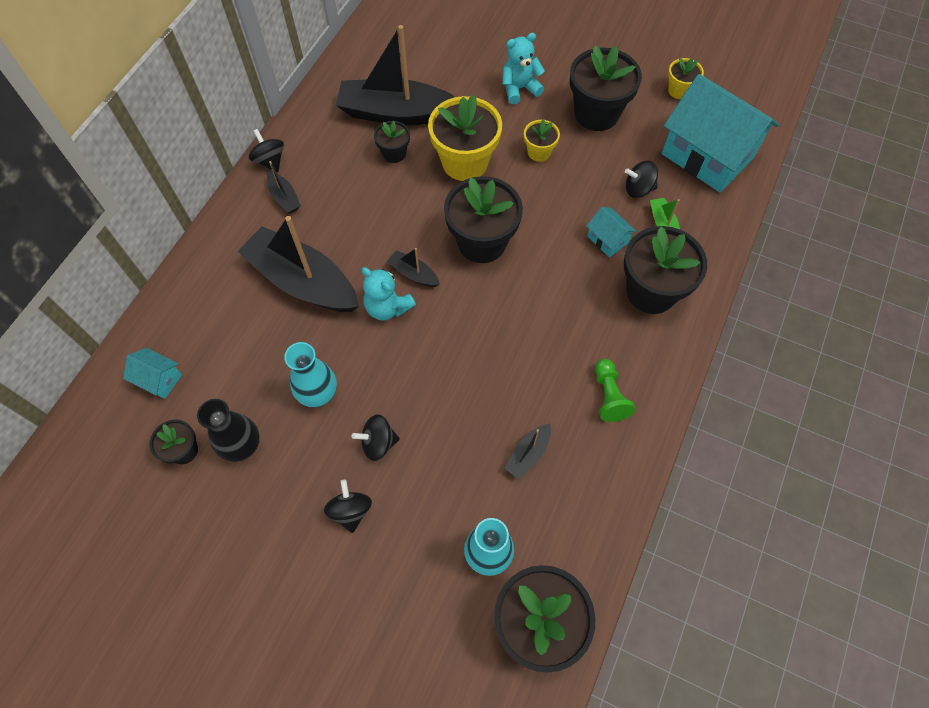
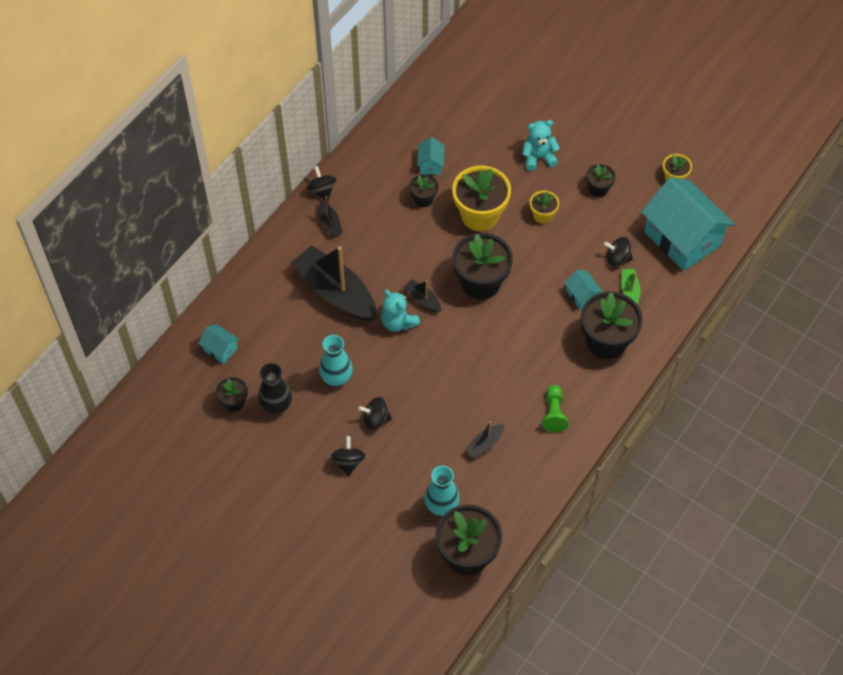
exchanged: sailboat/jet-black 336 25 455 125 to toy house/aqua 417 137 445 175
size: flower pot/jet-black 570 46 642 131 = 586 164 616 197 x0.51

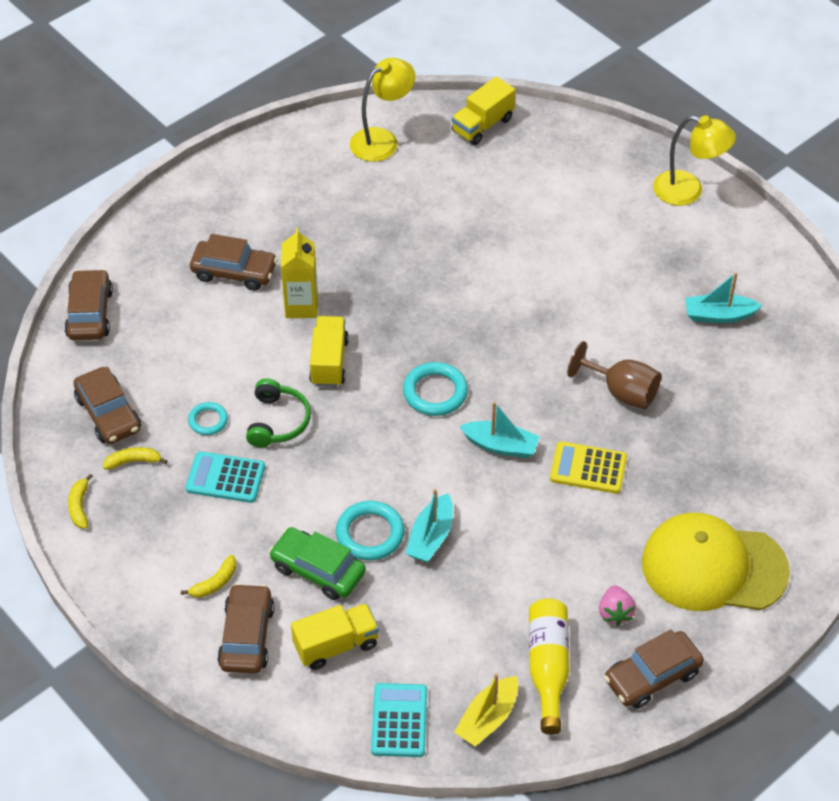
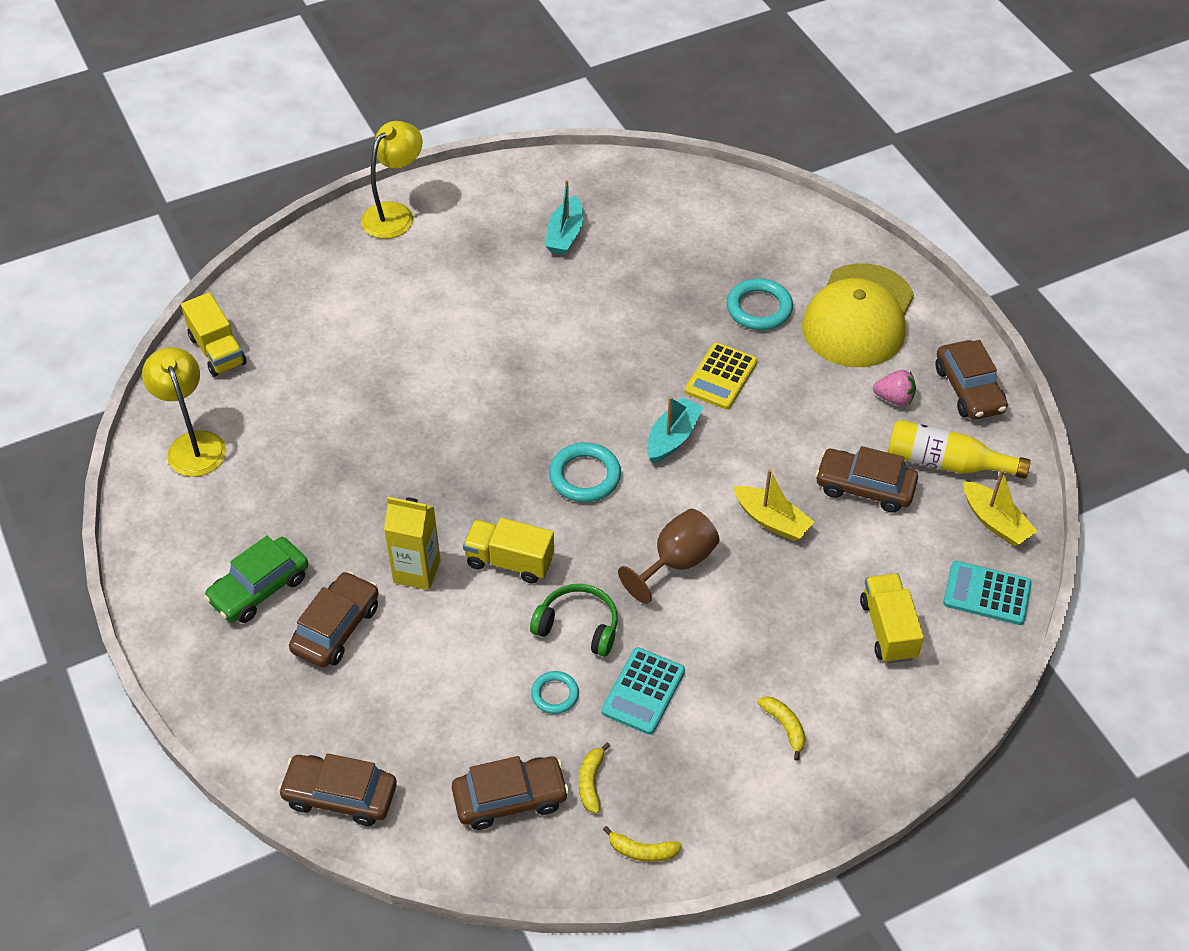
relocated: automobile/russet 217 583 275 674 to 815 446 918 513; automobile/leaf-green 269 527 366 600 to 204 536 308 623; torus/aqua 336 501 405 560 to 727 278 793 330; wine glass/russet 567 341 661 409 to 618 508 719 604
colour: sailboat/aqua 405 489 453 562 to sailboat/golden 733 469 814 541

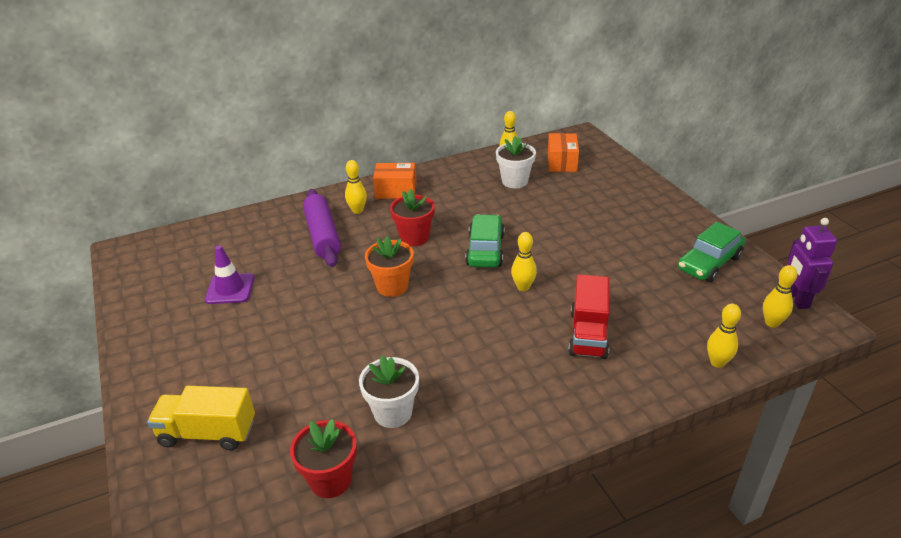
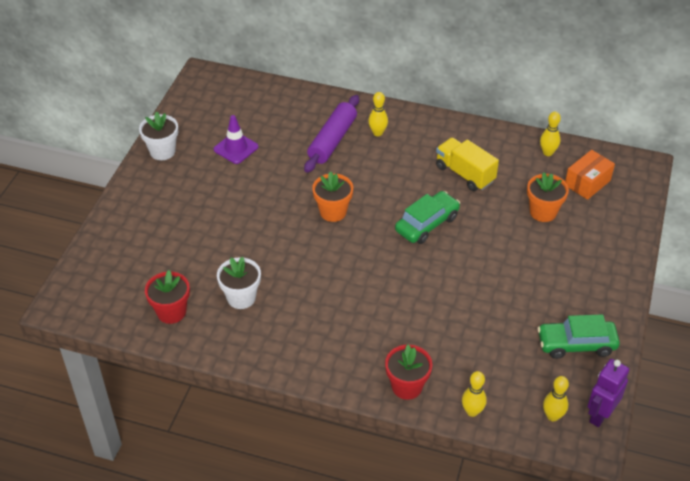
missing: box/orange 373 163 416 199; tenpin/golden 511 232 537 291; toy truck/scarlet 568 274 610 359
appeared: flower pot/orange 527 172 569 222
relocated: toy truck/golden 147 386 255 450 to 436 138 499 191; flower pot/scarlet 390 189 435 246 to 385 345 433 400; flower pot/snow-white 496 136 536 188 to 139 111 178 160

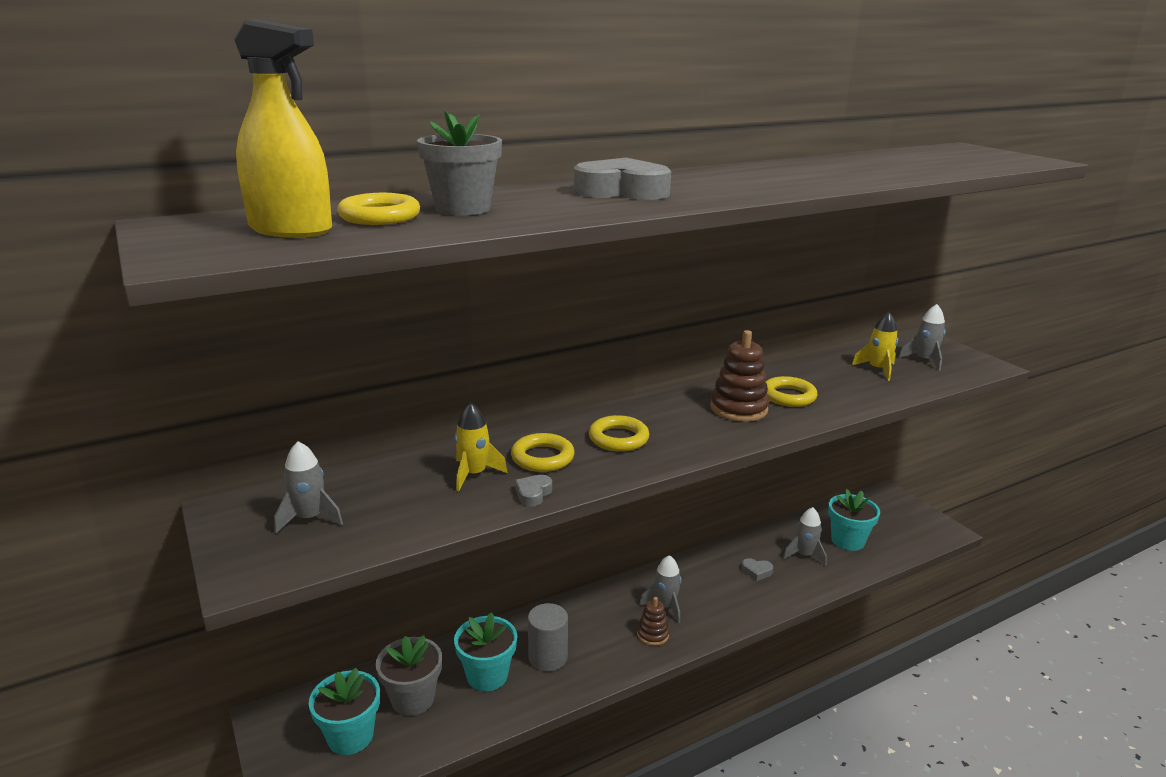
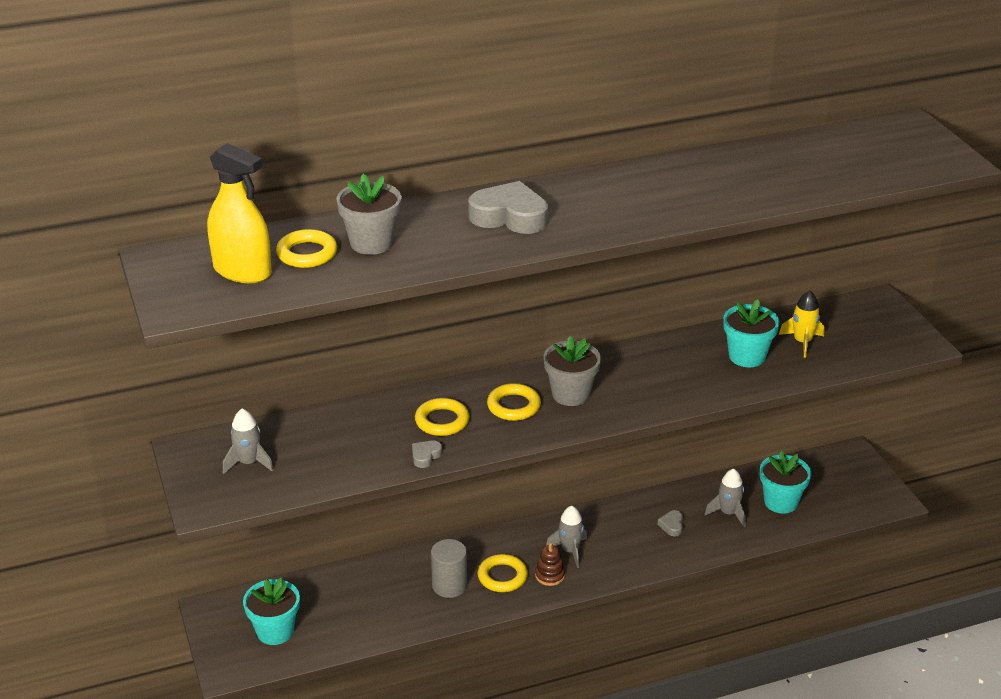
missing: rocket/golden 454 403 507 492; ring stacker/russet 710 330 769 422; rocket/grey 899 304 946 371
relocated: flower pot/grey 376 635 442 716 to 544 336 601 406; flower pot/aqua 454 612 517 691 to 723 299 779 367; torus/golden 766 376 818 407 to 478 554 528 592
spun: heart/grey 741 558 773 581 = 658 510 683 536 75 degrees clockwise

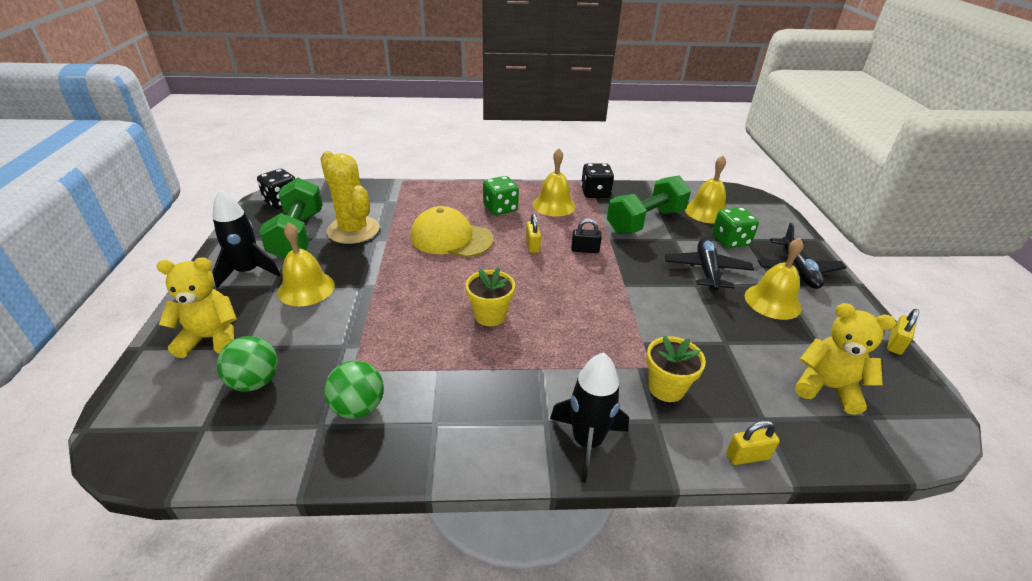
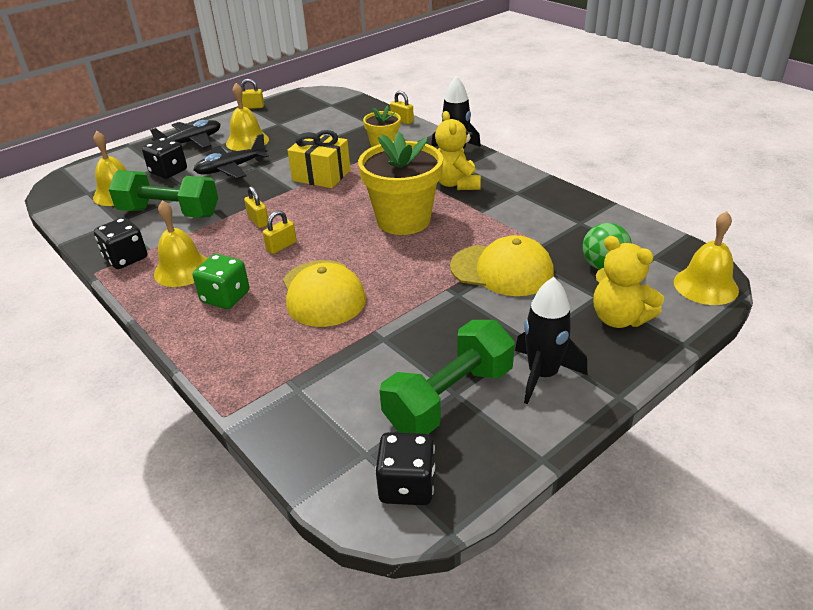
missing: cactus/golden 320 151 380 244; ball/leaf-green 324 361 384 419
appeared: wrapped gift/golden 287 130 350 188; cap/golden 450 235 554 296
relocated: hand bell/golden 277 222 335 306 to 674 211 739 305; teddy bear/golden 795 303 896 415 to 435 111 481 190
colour: lock/jet-black 571 219 602 253 to lock/golden 244 186 268 228; game die/leaf-green 712 207 759 248 to game die/jet-black 142 137 187 179
size: flower pot/golden 466 268 515 326 = 358 132 443 235 x1.85

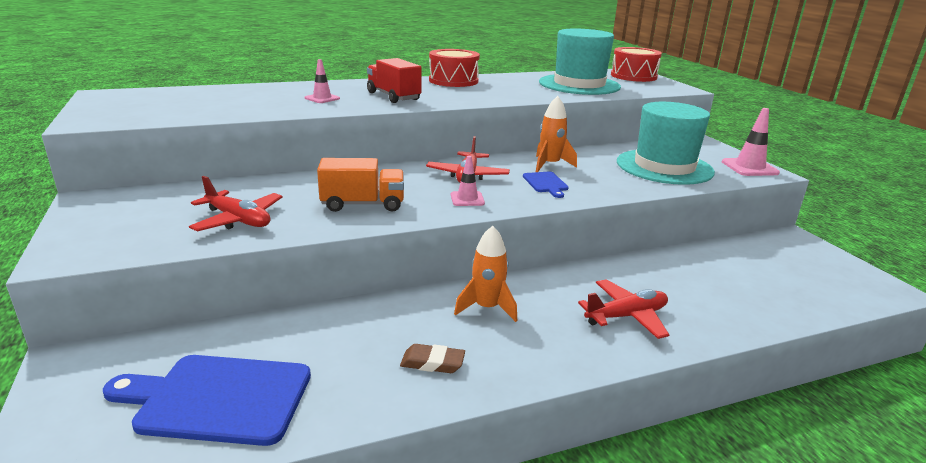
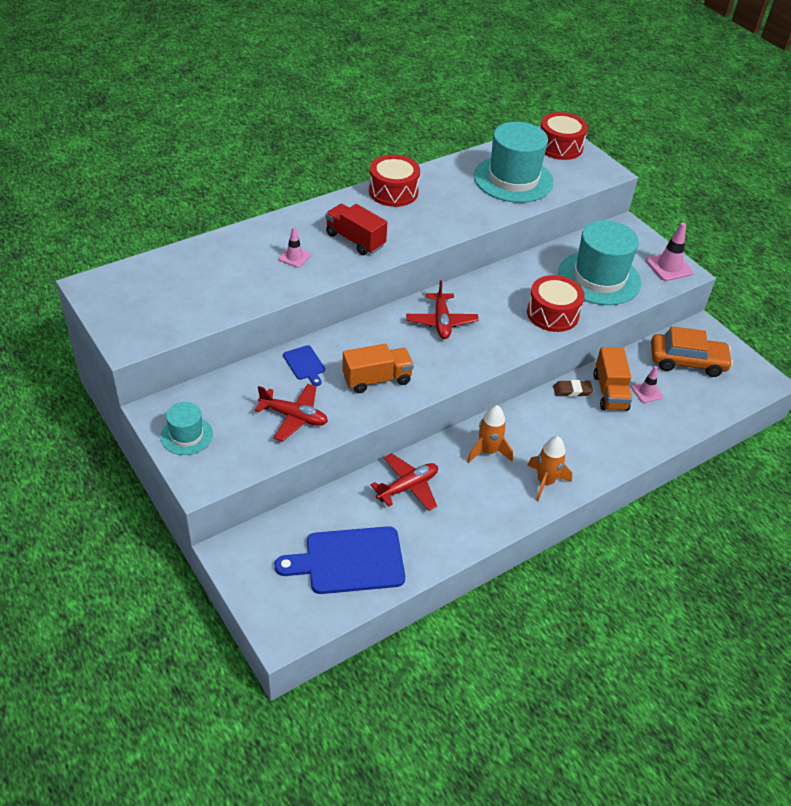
appeared: top hat/aqua 160 402 213 455; toy drum/scarlet 527 275 585 332; toy truck/orange 594 347 632 411; automobile/orange 651 326 733 377
relocated: pencil eraser/russet 400 344 465 373 to 553 380 593 397; safety cone/rose-pink 451 156 485 206 to 632 366 663 403; chopping board/cobalt 523 172 569 198 to 283 345 325 386; rocket/orange 536 96 577 172 to 527 436 572 501; plane/scarlet 578 279 669 339 to 371 453 438 511

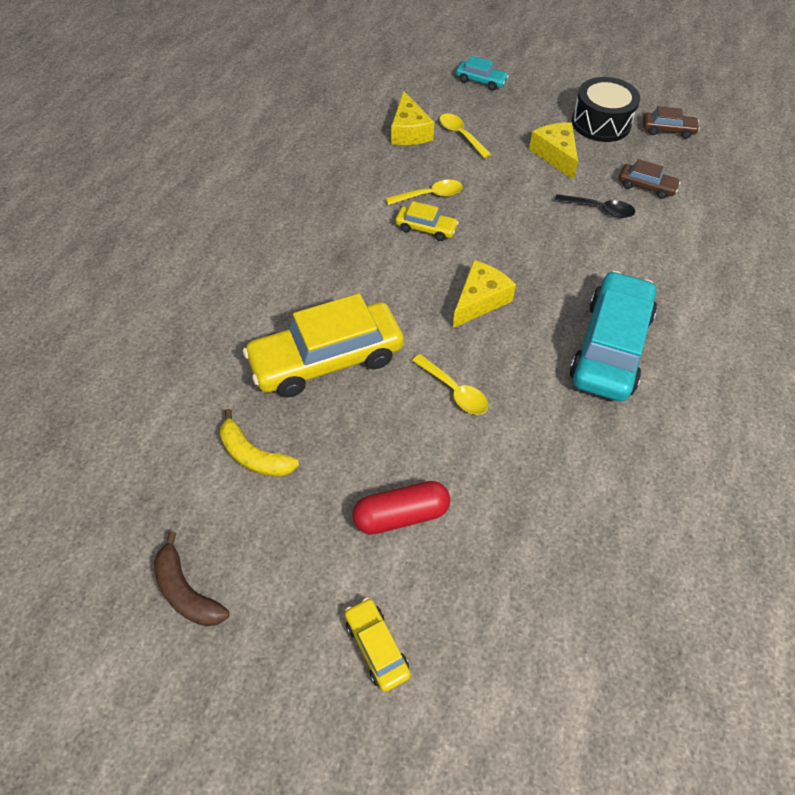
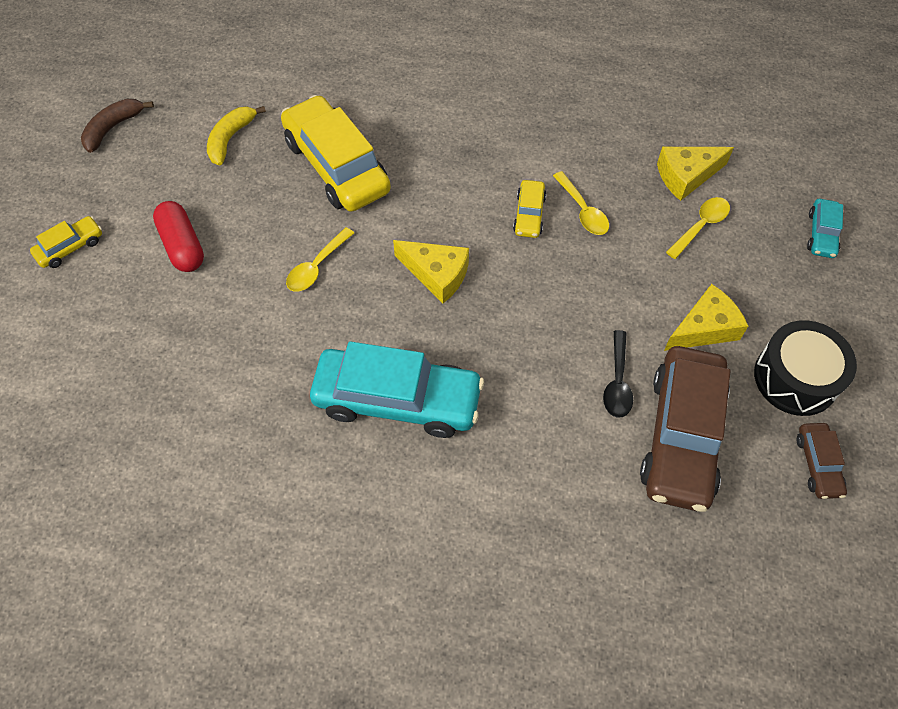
size: automobile/russet 619 159 681 199 = 640 346 730 512 x2.17

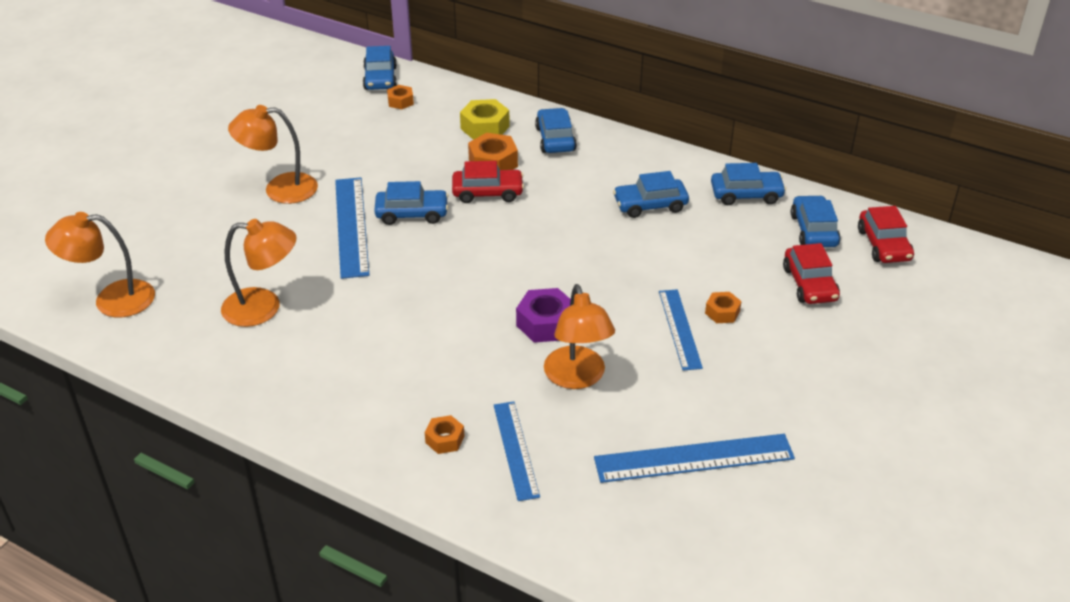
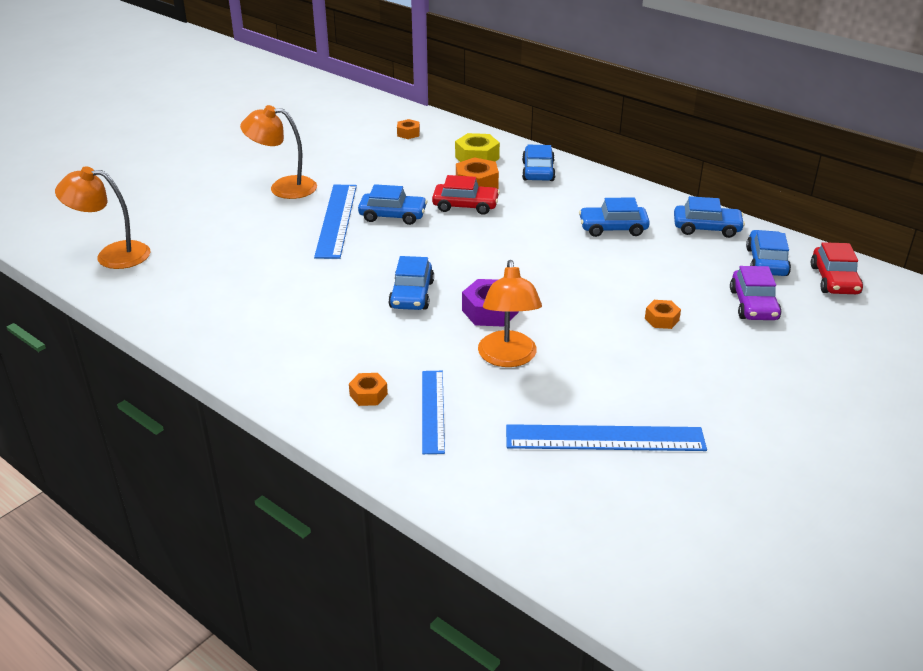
missing: lamp/orange 221 219 296 327; straightedge/cobalt 659 289 703 371
relocated: automobile/cobalt 363 46 397 90 to 388 256 434 310
colour: automobile/scarlet 783 243 840 304 to automobile/violet 730 266 782 320

